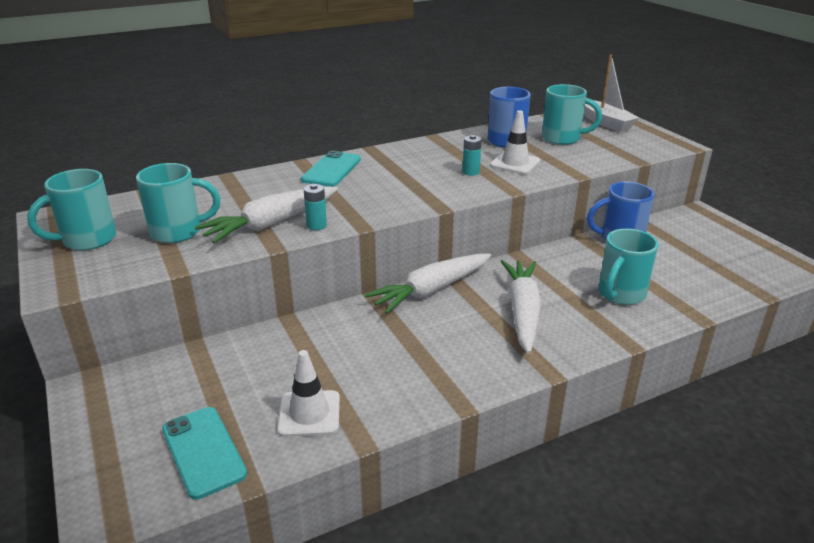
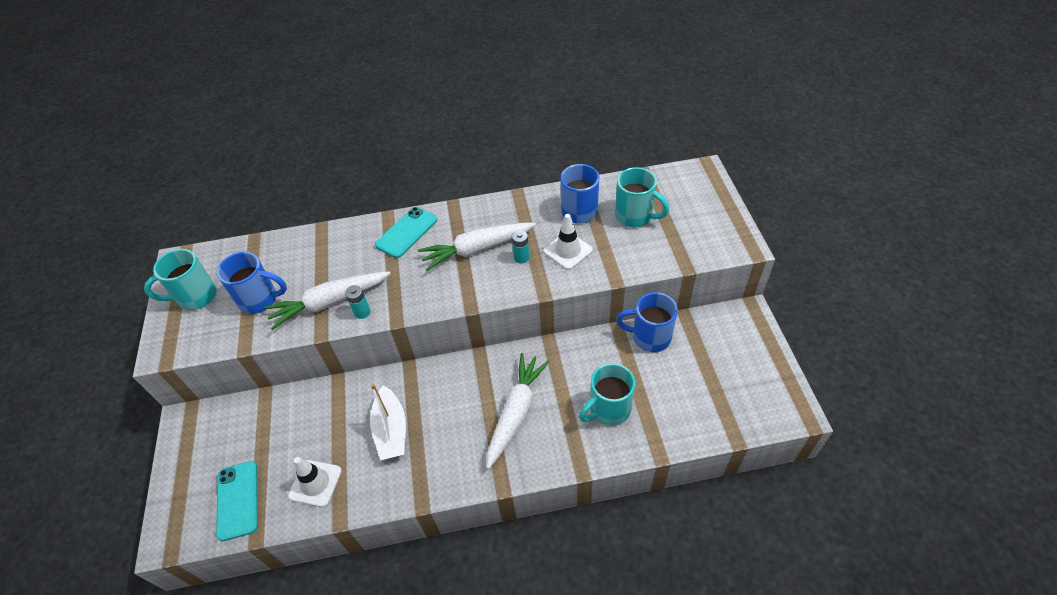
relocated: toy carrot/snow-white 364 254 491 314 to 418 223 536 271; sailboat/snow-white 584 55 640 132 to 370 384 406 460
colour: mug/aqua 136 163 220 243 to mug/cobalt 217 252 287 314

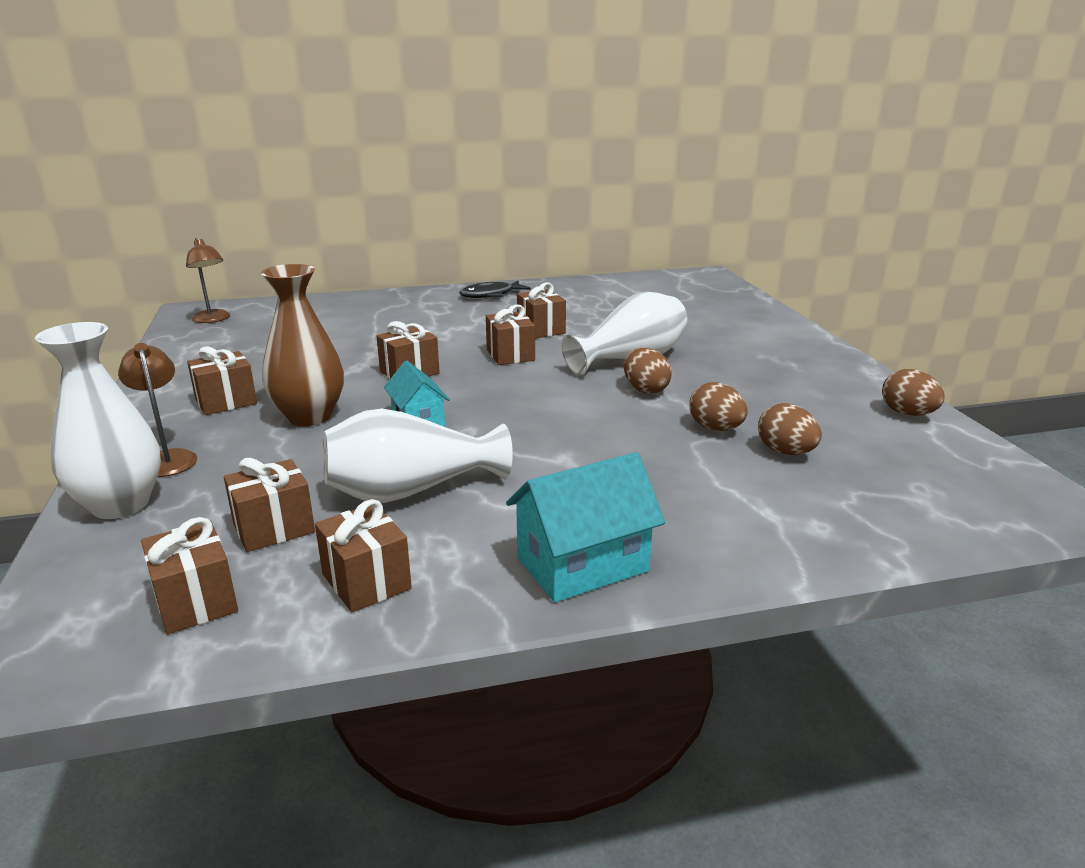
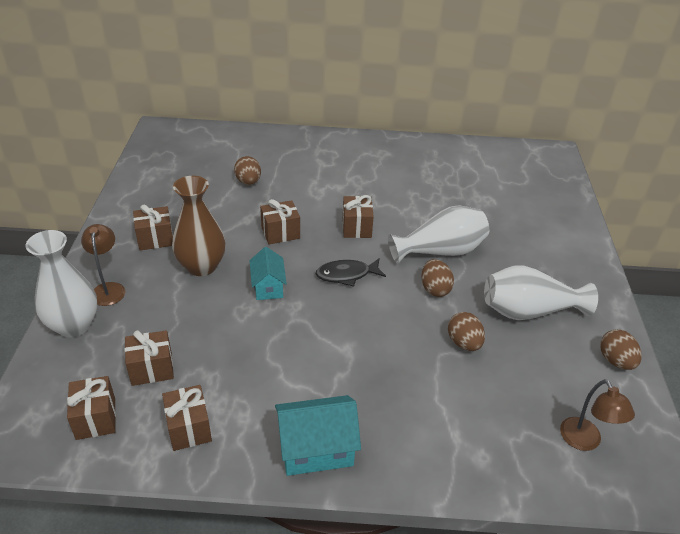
missing: wrapped gift/russet 517 282 566 338
relocated: lamp/russet 186 238 230 323 to 560 379 635 451; tall vase/snow-white 323 408 513 503 to 484 265 598 320; toy fish/jet-black 459 281 531 298 to 316 258 386 287; egg/russet 758 403 822 455 to 234 156 261 185

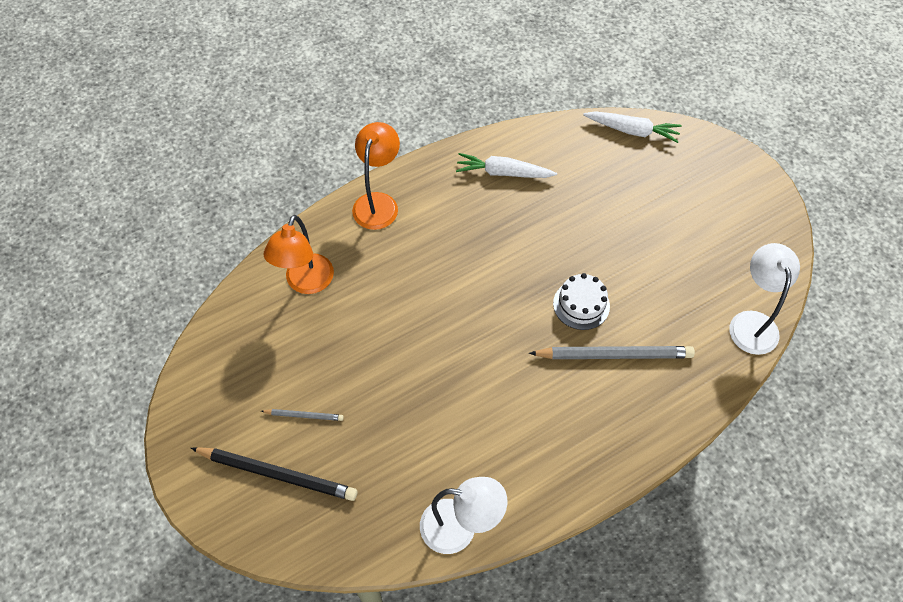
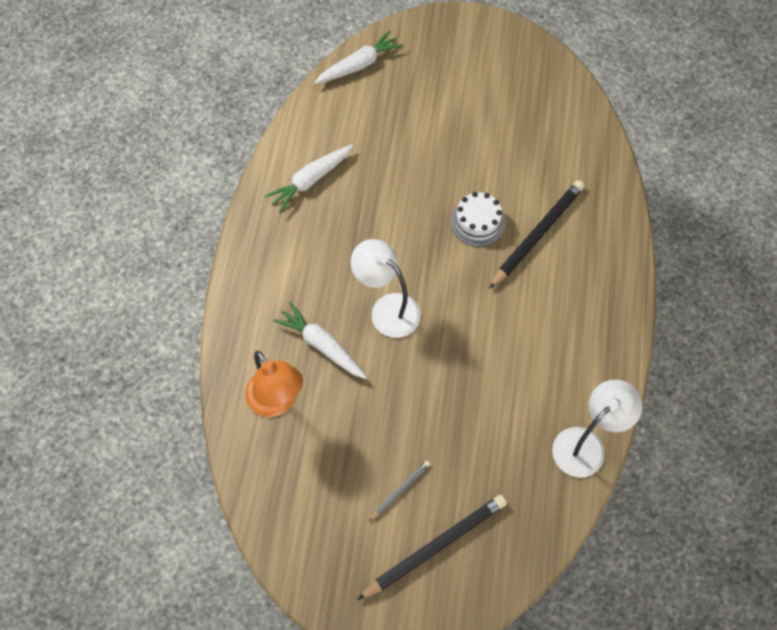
missing: lamp/orange 352 122 400 230
appeared: toy carrot/snow-white 273 302 367 379
relocated: lamp/snow-white 729 243 800 355 to 351 239 421 338
colour: lead pencil/grey 529 346 695 359 to lead pencil/jet-black 489 180 585 289

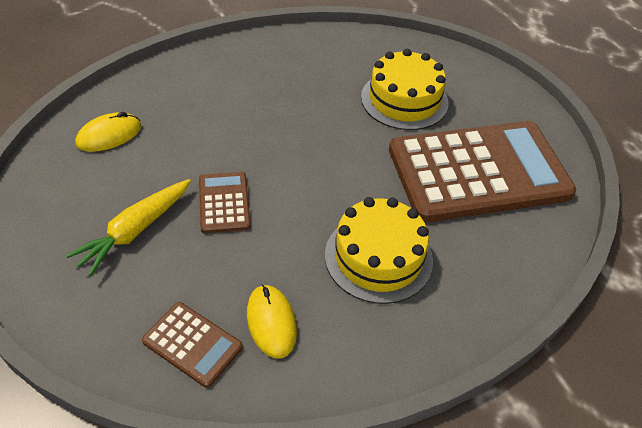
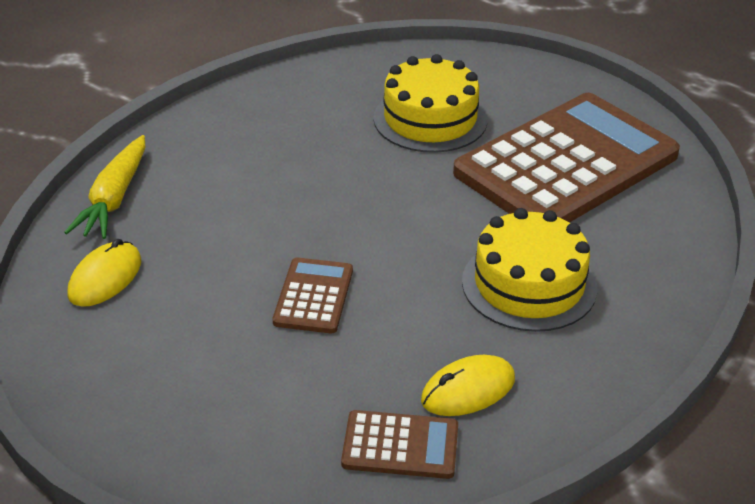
relocated: toy carrot/golden 66 179 191 276 to 64 135 145 239
spun: adding machine/russet 199 172 251 233 = 273 257 353 333 45 degrees clockwise; mouse/golden 247 284 297 359 = 421 355 515 416 75 degrees counterclockwise

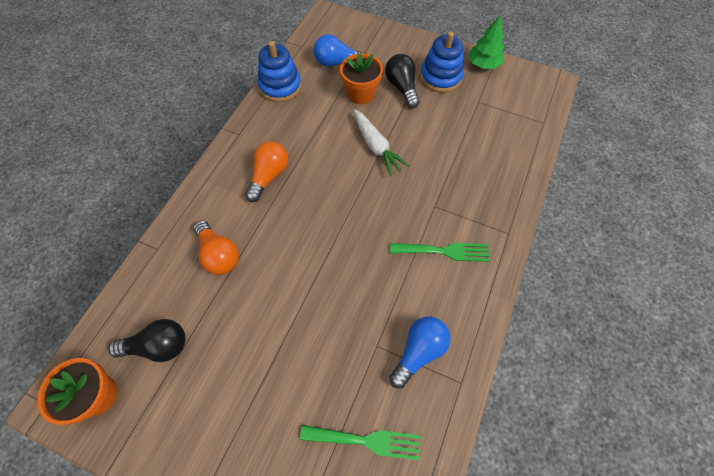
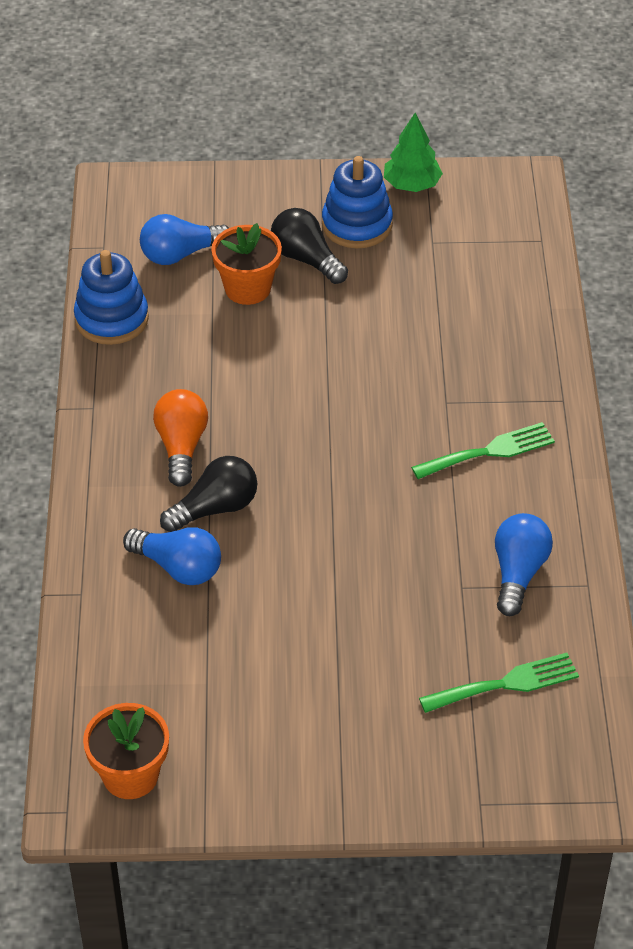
missing: toy carrot/snow-white 354 109 410 176
relocated: bulb/jet-black 108 319 186 362 to 160 456 257 532
colour: bulb/orange 193 220 239 275 to bulb/cobalt 123 527 221 585

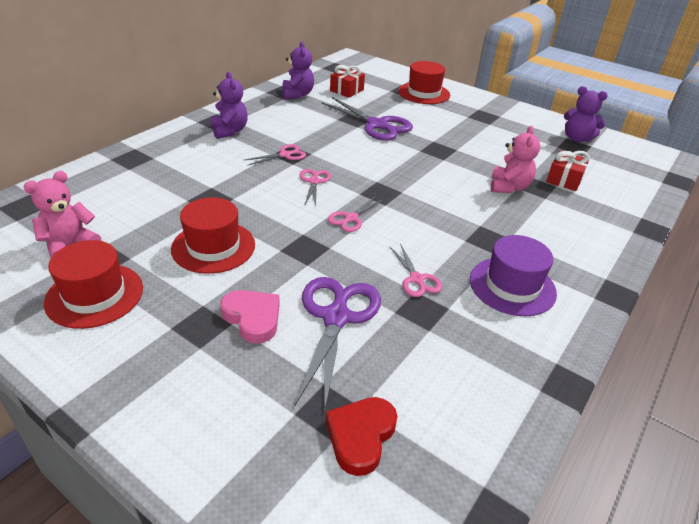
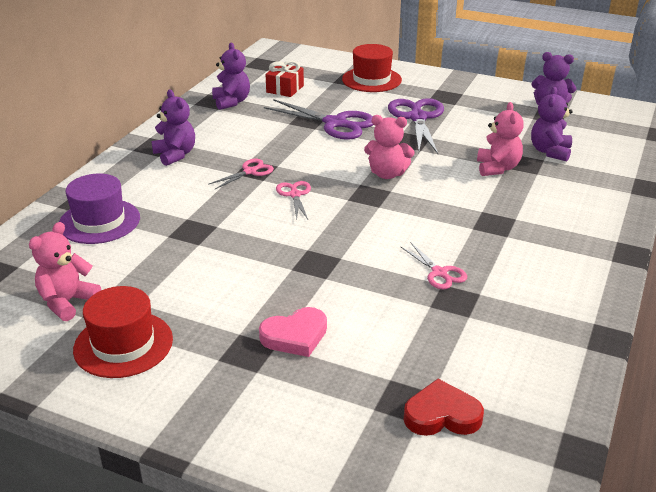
missing: top hat/scarlet 171 197 255 274; shears/rose-pink 328 196 384 232
appeared: teddy bear/rose-pink 364 115 415 179
relocated: shears/violet 295 277 381 409 to 388 98 444 154; top hat/violet 470 235 557 316 to 59 174 140 244
exchanged: wrapped gift/scarlet 546 151 590 191 to teddy bear/violet 531 87 573 161
spun: heart/rose-pink 220 290 280 344 = 259 307 327 357 120 degrees clockwise; heart/scarlet 326 397 397 476 = 404 379 484 436 75 degrees clockwise

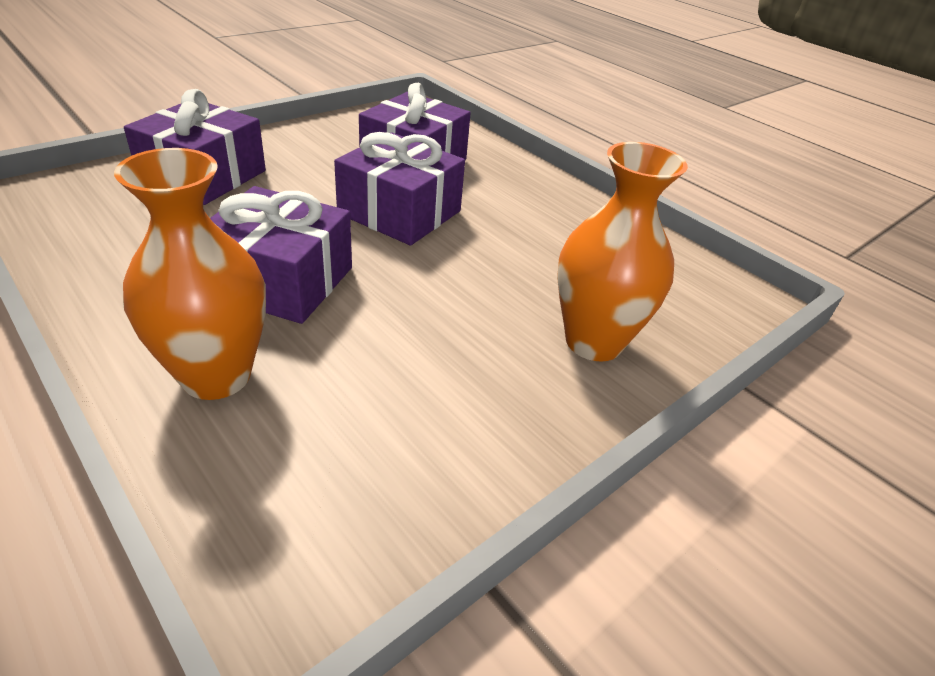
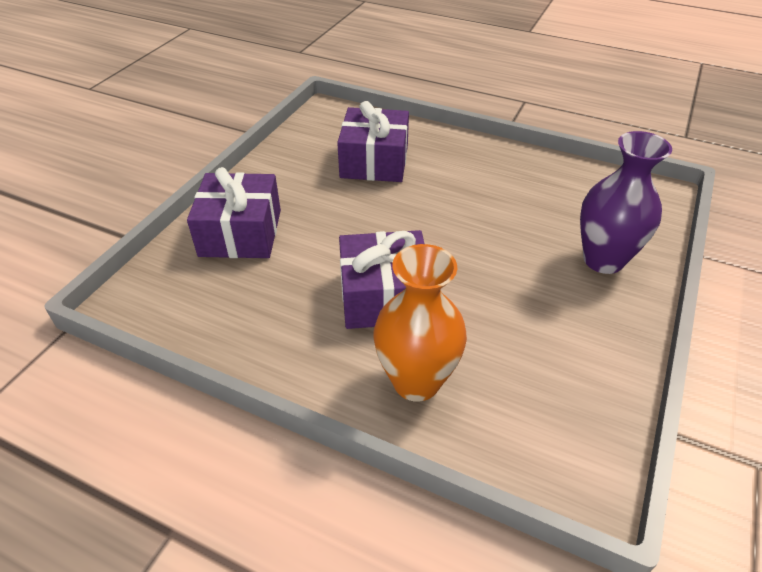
missing: wrapped gift/violet 334 132 465 246
colour: tall vase/orange 557 142 688 361 to tall vase/violet 580 131 672 274

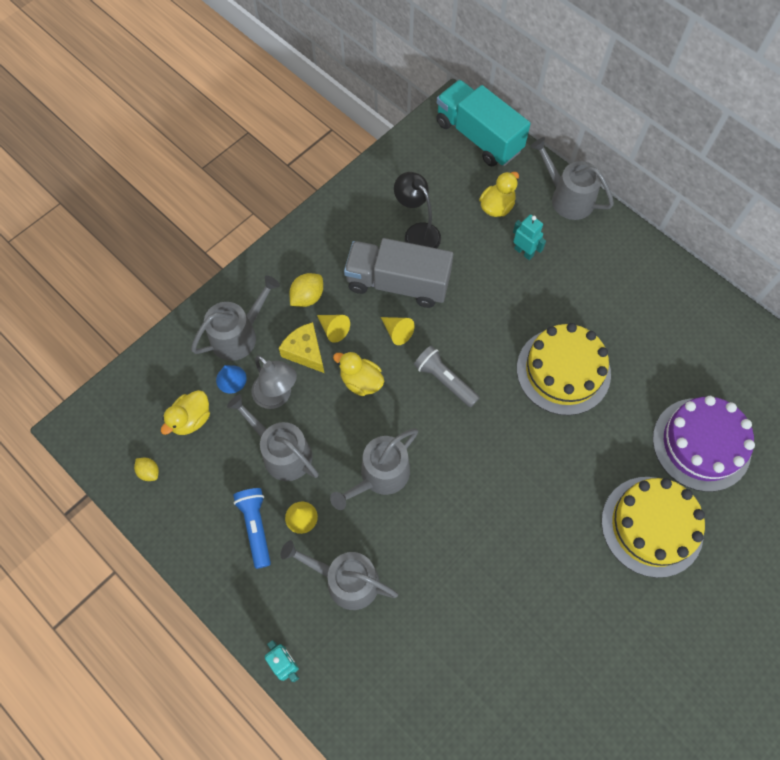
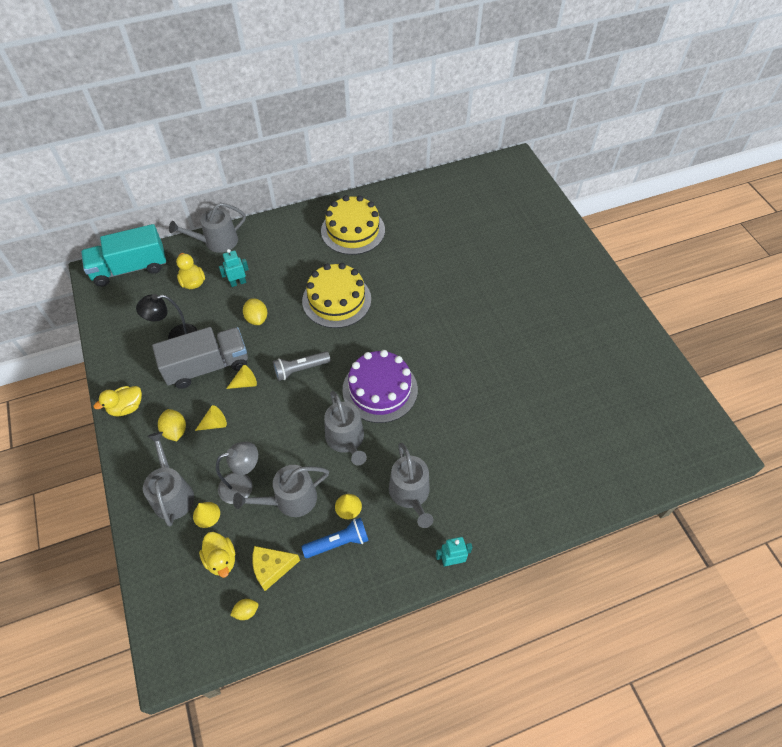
appeared: lemon/golden 243 298 267 325
relocated: piece of cheese/golden 279 322 324 373 to 252 546 300 591; toy duck/golden 333 351 384 396 to 94 386 142 417; cake/golden 601 477 705 578 to 321 195 385 255; cake/violet 653 396 755 492 to 342 350 418 423
colour: cone shape/cobalt 216 365 247 393 to cone shape/golden 193 502 220 528
spun: flashlight/cobalt 233 488 271 569 = 301 518 369 558 150 degrees clockwise; watering can/grey 280 540 398 610 = 389 443 433 528 60 degrees counterclockwise; toy truck/grey 344 238 453 308 = 152 327 248 389 150 degrees counterclockwise

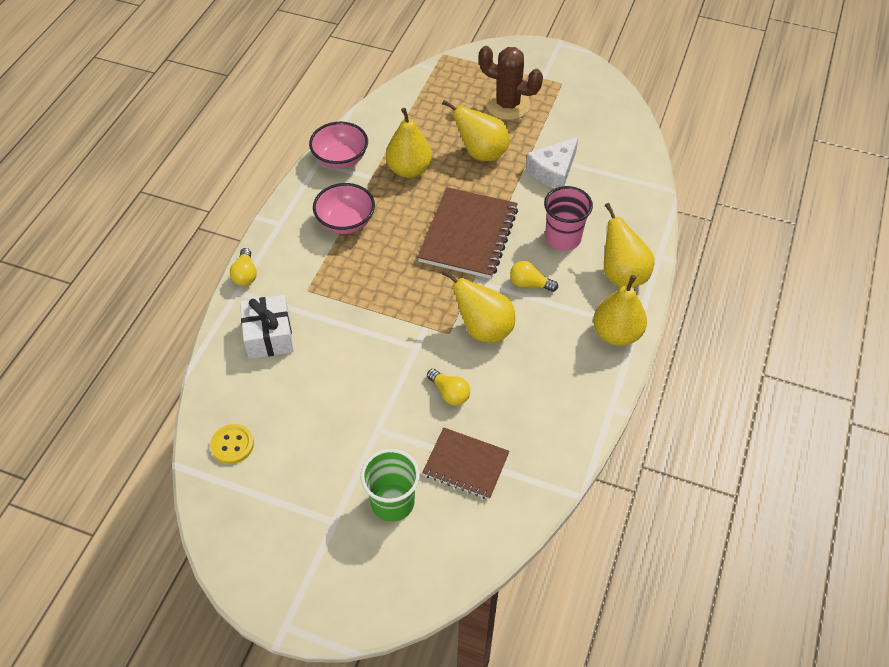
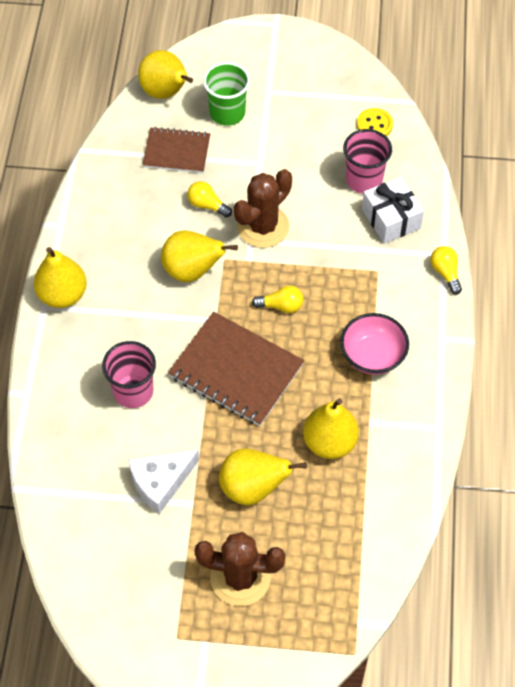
missing: serving bowl/rose-pink 309 122 368 169
appeared: cactus/russet 234 169 292 248; cup/rose-pink 343 129 392 194
relocated: bulb/golden 510 261 558 292 to 252 286 303 313; pear fruit/golden 604 203 655 287 to 138 50 193 99
spun: notepad/russet 417 187 518 279 = 168 312 304 426 60 degrees counterclockwise; piece of cheese/snow-white 526 137 578 189 = 128 450 199 514 150 degrees counterclockwise

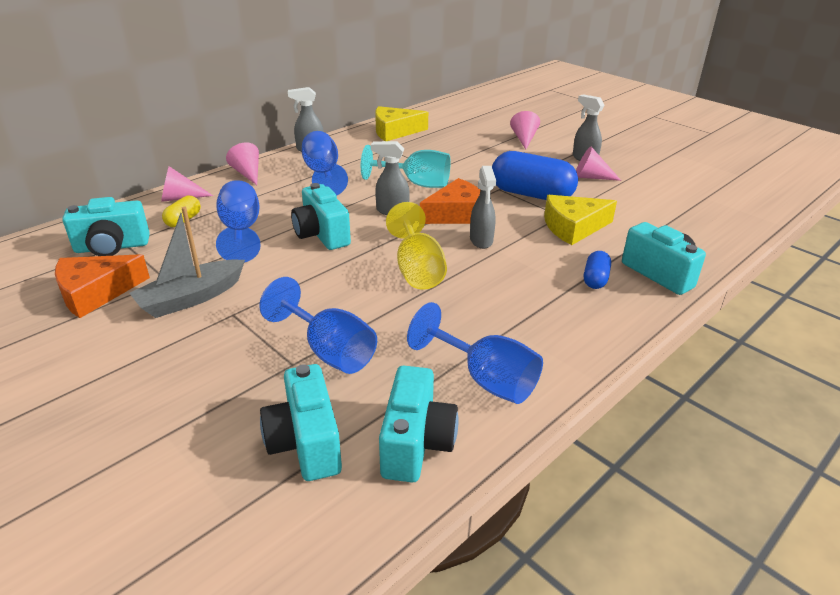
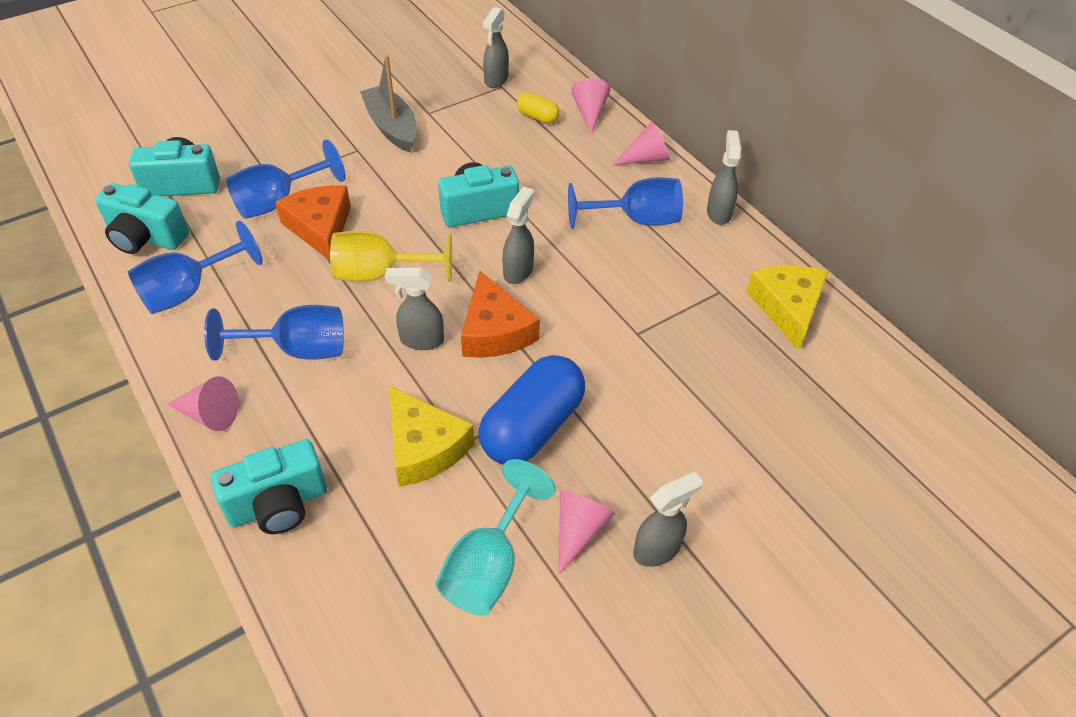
missing: capsule/cobalt 584 251 611 289
relocated: piece of cheese/orange 55 254 150 318 to 275 185 351 260; wine glass/cobalt 216 180 261 263 to 204 305 344 360; wine glass/aqua 361 145 451 188 to 435 459 556 616; cone shape/rose-pink 510 111 540 149 to 167 376 239 431
exchanged: photo camera/aqua 62 197 150 256 to spray bottle/grey 483 7 509 88
spun: piece of cheese/golden 544 195 617 245 = 389 386 475 487 150 degrees clockwise

